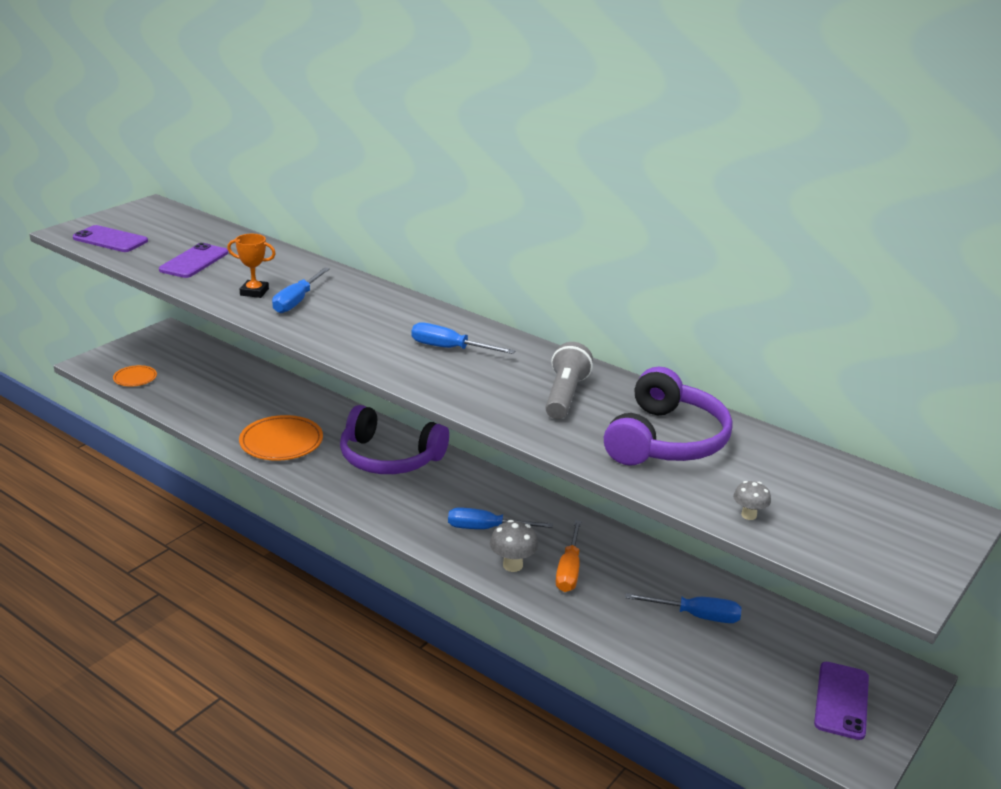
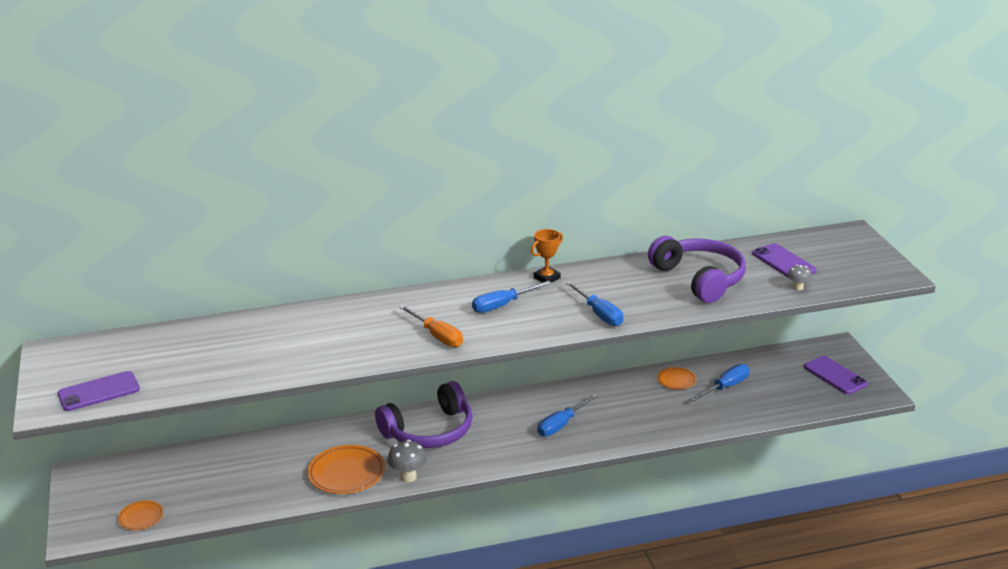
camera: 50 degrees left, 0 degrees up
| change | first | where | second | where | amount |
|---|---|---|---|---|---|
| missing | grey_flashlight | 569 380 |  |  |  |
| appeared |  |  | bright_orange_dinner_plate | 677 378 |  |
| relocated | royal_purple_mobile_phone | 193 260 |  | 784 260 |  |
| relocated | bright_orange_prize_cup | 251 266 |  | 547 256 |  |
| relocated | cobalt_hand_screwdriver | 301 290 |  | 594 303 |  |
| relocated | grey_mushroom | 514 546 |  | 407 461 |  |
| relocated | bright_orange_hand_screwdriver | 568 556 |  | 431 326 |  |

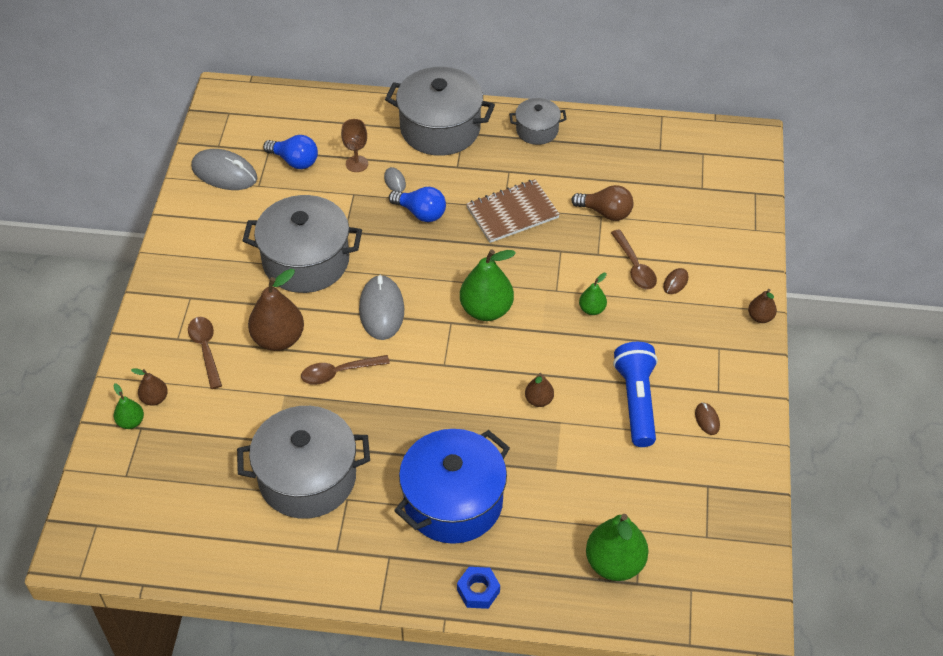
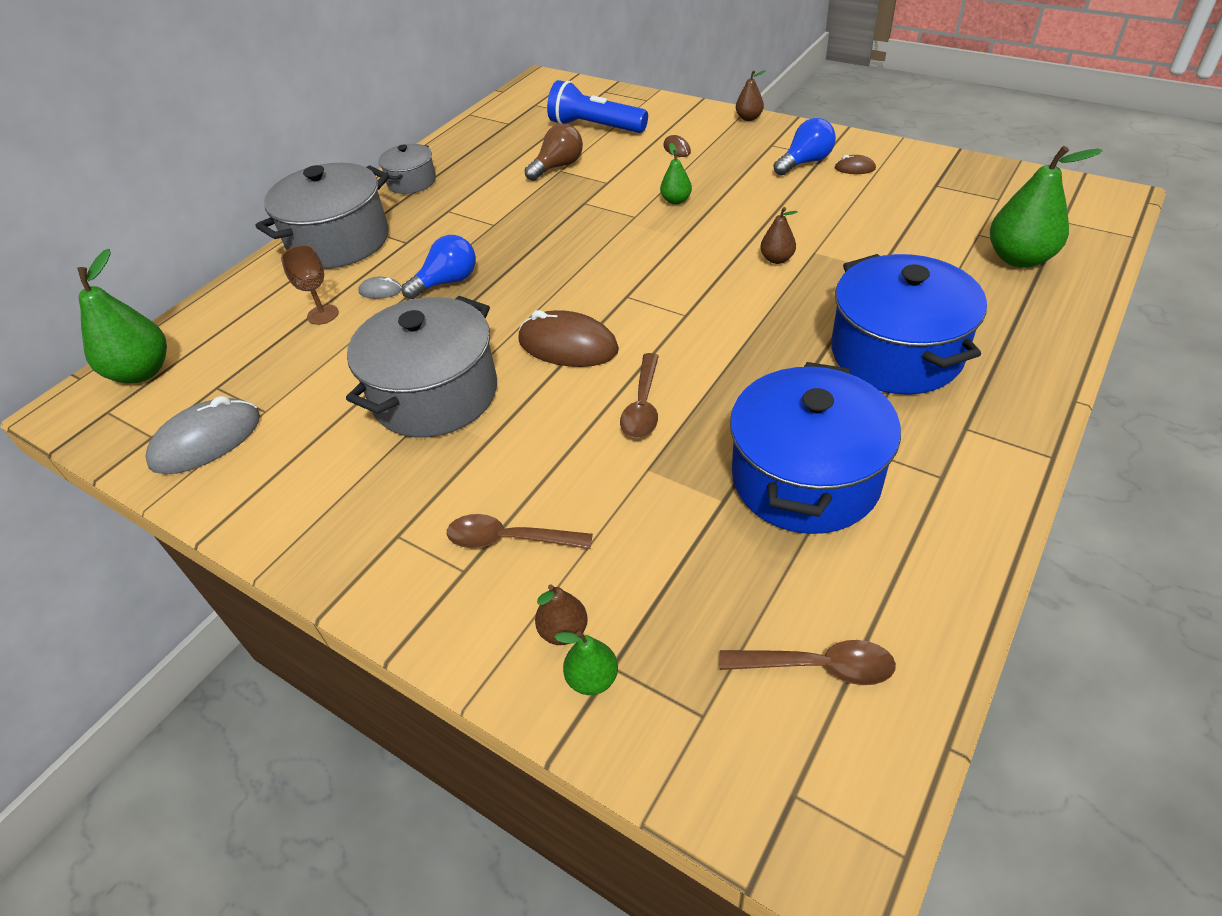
camera: 60 degrees left, 5 degrees down
| change | first | where | second | where | amount |
|---|---|---|---|---|---|
| missing | brown_pear | 276 310 |  |  |  |
| missing | cobalt_hexagon_nut | 478 588 |  |  |  |
| missing | brown_notepad | 513 211 |  |  |  |
| relocated | cobalt_light_bulb | 290 152 |  | 805 147 |  |
| relocated | green_pear | 488 285 |  | 122 316 |  |
| relocated | brown_teaspoon | 634 259 |  | 808 662 |  |
| relocated | cobalt_flashlight | 635 394 |  | 597 106 |  |
| colour | grey_pot | 303 462 | cobalt_pot | 815 448 |  |
| colour | grey_PC_mouse | 381 307 | brown_PC_mouse | 568 338 |  |

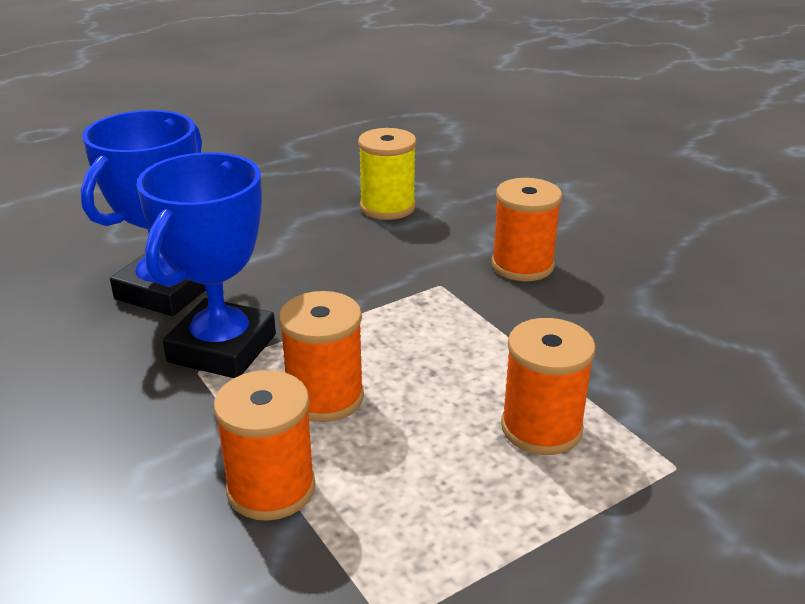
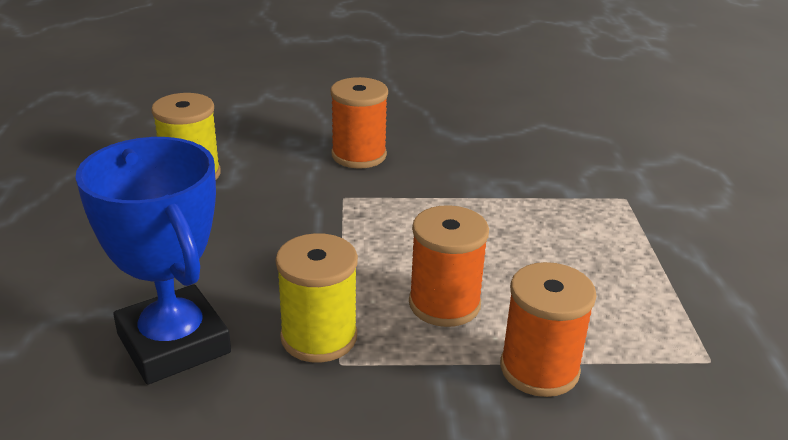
camera: 60 degrees left, 0 degrees up
| change | first | where | second | where | amount |
|---|---|---|---|---|---|
| missing | bright_orange_reel_of_thread | 548 386 |  |  |  |
| exchanged | cobalt_prize_cup | 206 265 | yellow_reel_of_thread | 317 298 |  |

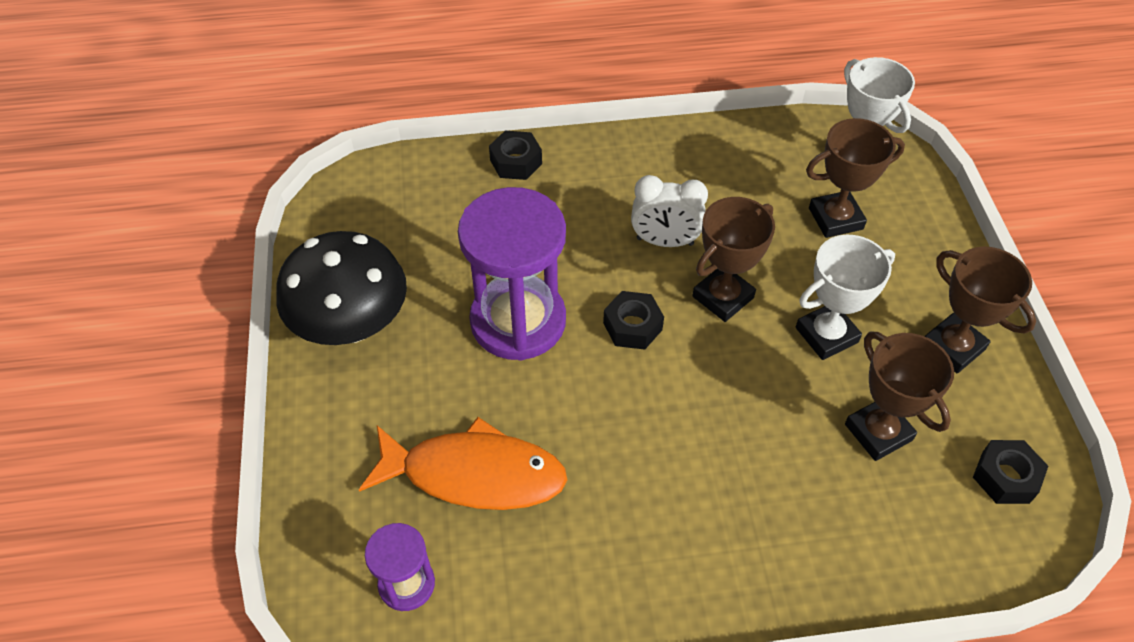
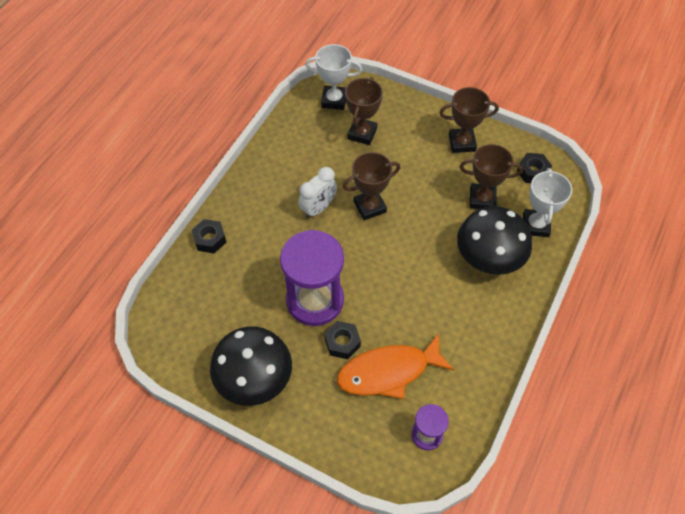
camera: 55 degrees left, 5 degrees up
| change | first | where | second | where | amount |
|---|---|---|---|---|---|
| appeared |  |  | ebony_mushroom | 494 240 |  |
| relocated | ebony_hexagon_nut | 633 320 |  | 342 340 |  |
| relocated | snow-white_prize_cup | 845 297 |  | 547 202 |  |
| spun | bright_orange_fish | 463 463 |  | 395 366 | 150 degrees counterclockwise |
| spun | brown_prize_cup | 733 259 |  | 371 186 | 75 degrees clockwise |

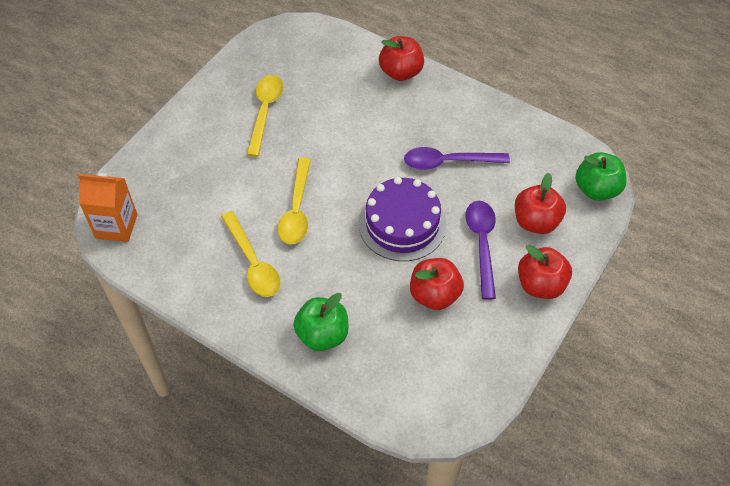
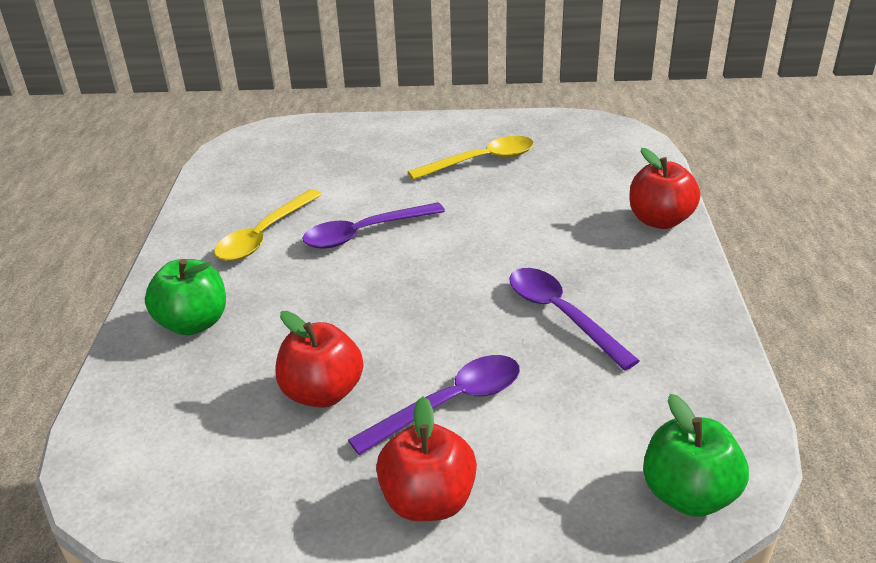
camera: 60 degrees right, 20 degrees down
| change | first | where | second | where | amount |
|---|---|---|---|---|---|
| missing | bright_orange_milk_carton | 107 207 |  |  |  |
| missing | royal_purple_cake | 403 219 |  |  |  |
| missing | red_apple_fruit | 540 203 |  |  |  |
| colour | yellow_teaspoon | 294 200 | royal_purple_teaspoon | 373 225 |  |

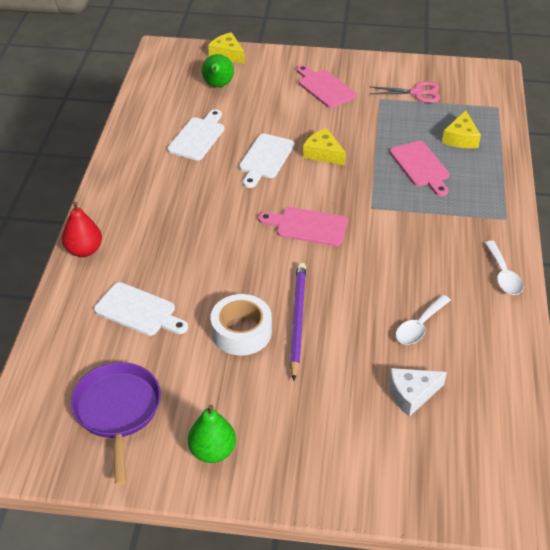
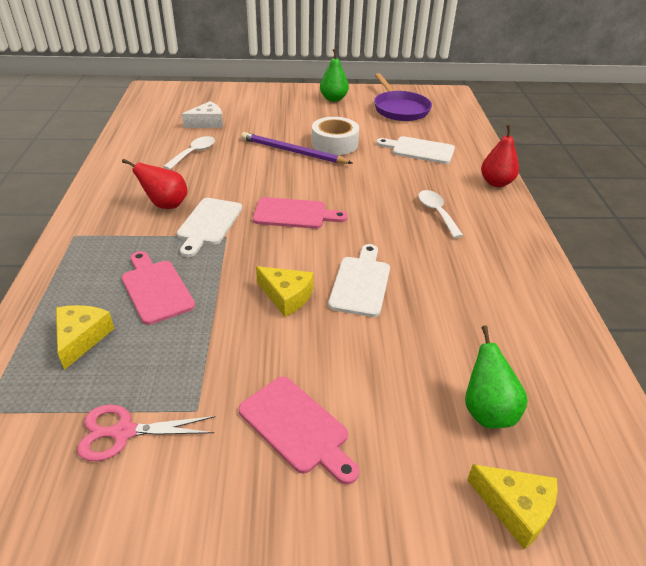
camera: 170 degrees right, 5 degrees down
| change | first | where | second | where | amount |
|---|---|---|---|---|---|
| appeared |  |  | red_pear | 155 184 |  |
| relocated | snow-white_cutting_board | 195 135 |  | 209 227 |  |
| relocated | snow-white_teaspoon | 504 268 |  | 440 214 |  |
| spun | royal_purple_wooden_pencil | 298 322 |  | 296 148 | 120 degrees clockwise |

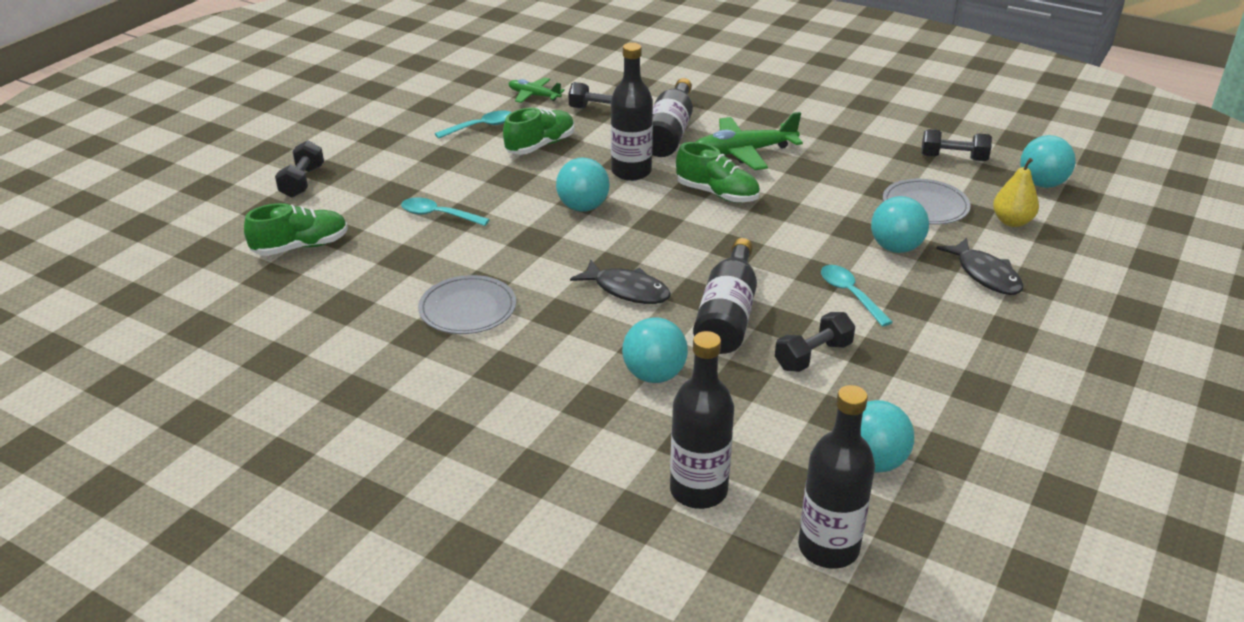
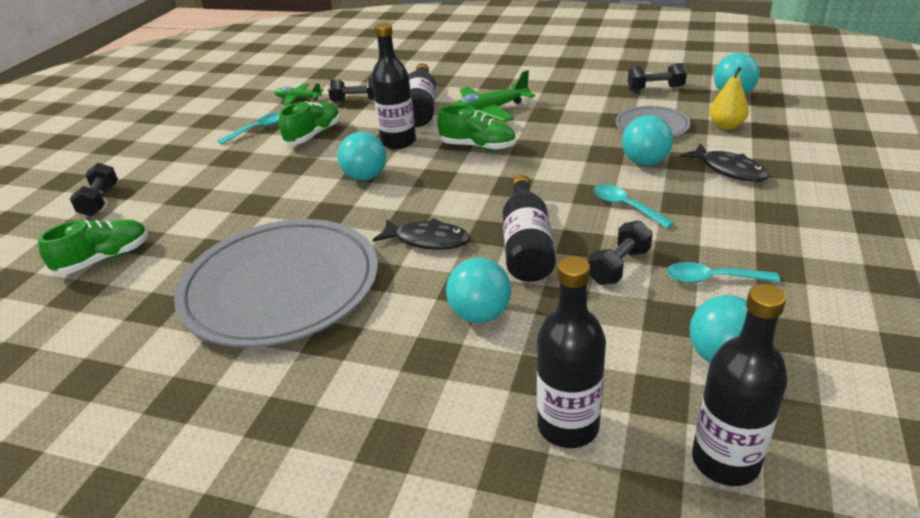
camera: 10 degrees left, 0 degrees up
| change | first | where | second | where | amount |
|---|---|---|---|---|---|
| relocated | turquoise_teaspoon | 445 212 |  | 723 272 |  |
| size | grey_dinner_plate | 467 304 |  | 276 283 | x2.08 |

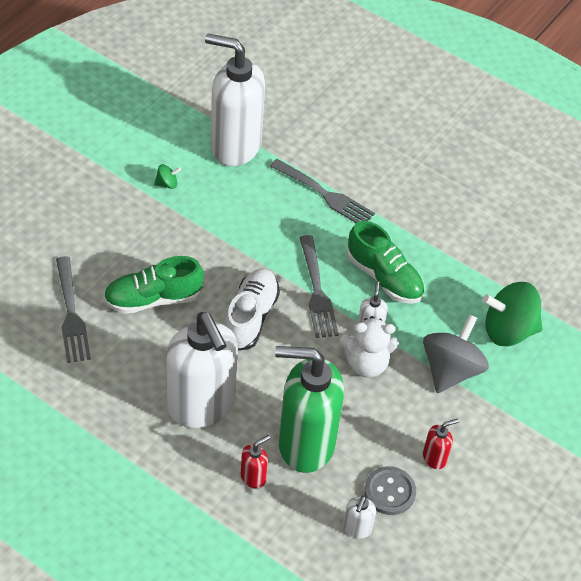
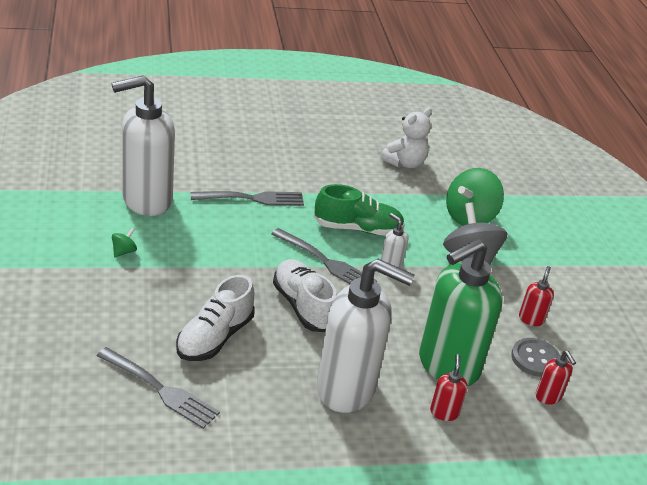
camera: 45 degrees left, 15 degrees down
| change | first | where | second | where | amount |
|---|---|---|---|---|---|
| relocated | snow-white_teddy | 369 347 |  | 406 138 |  |
| colour | green_lace-up_shoe | 153 285 | snow-white_lace-up_shoe | 215 318 |  |
| colour | snow-white_soap_pump | 359 517 | red_soap_pump | 556 377 |  |

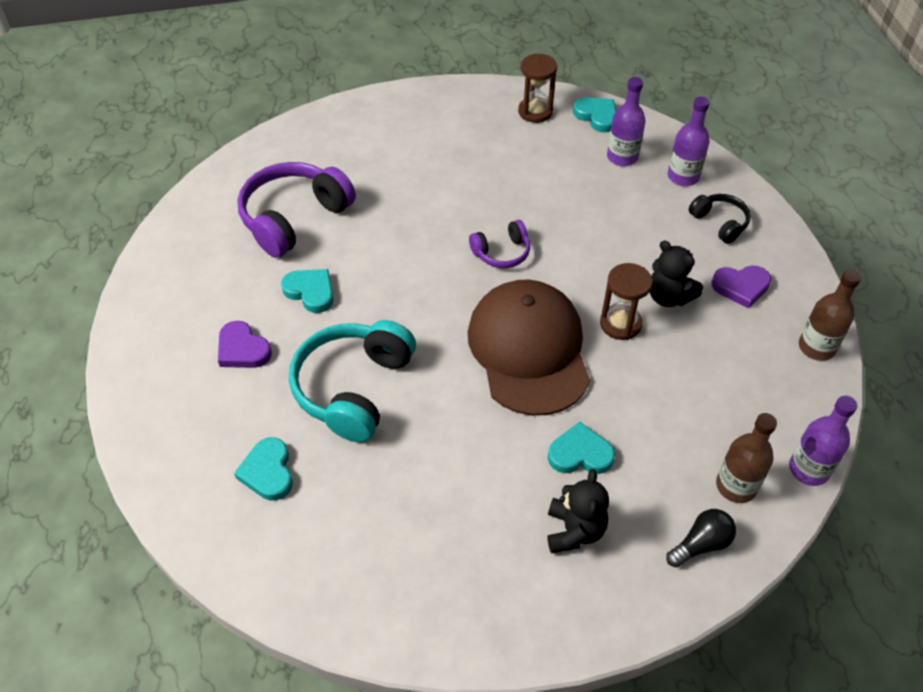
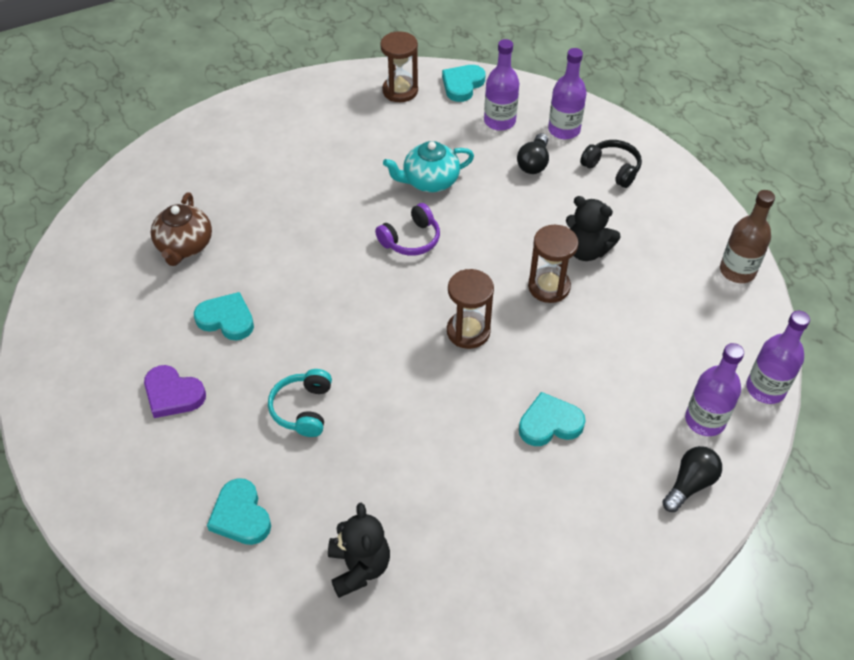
camera: 15 degrees left, 0 degrees up
| change | first | where | second | where | amount |
|---|---|---|---|---|---|
| missing | royal_purple_love_heart | 741 287 |  |  |  |
| appeared |  |  | turquoise_teapot | 428 166 |  |
| appeared |  |  | ebony_light_bulb | 533 153 |  |
| relocated | ebony_teddy | 578 511 |  | 359 550 |  |
| exchanged | royal_purple_headphones | 296 210 | brown_teapot | 181 229 |  |
| exchanged | brown_cap | 529 347 | brown_sandglass | 470 309 |  |
| colour | brown_bottle | 746 458 | royal_purple_bottle | 714 389 |  |
| spun | turquoise_love_heart | 594 115 |  | 464 83 | 90 degrees counterclockwise |
| size | turquoise_headphones | 352 381 |  | 300 403 | x0.52 |

